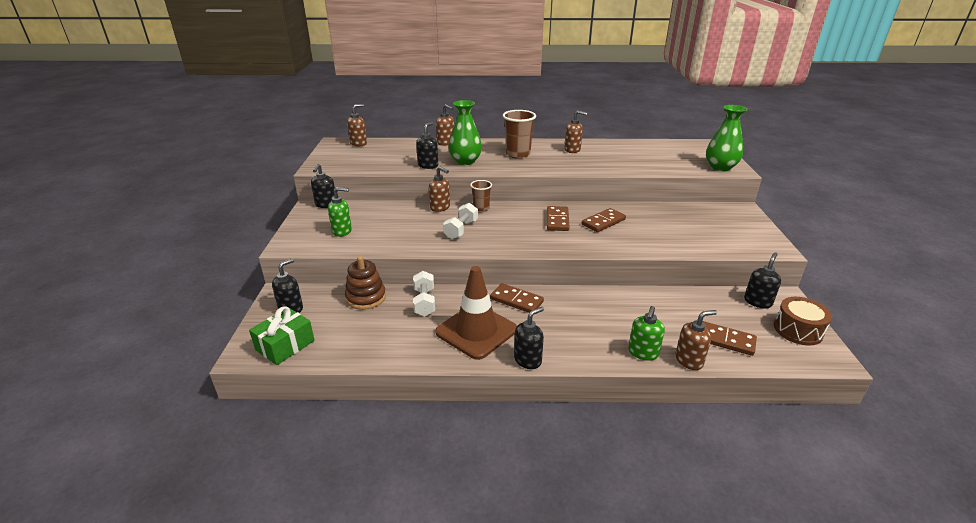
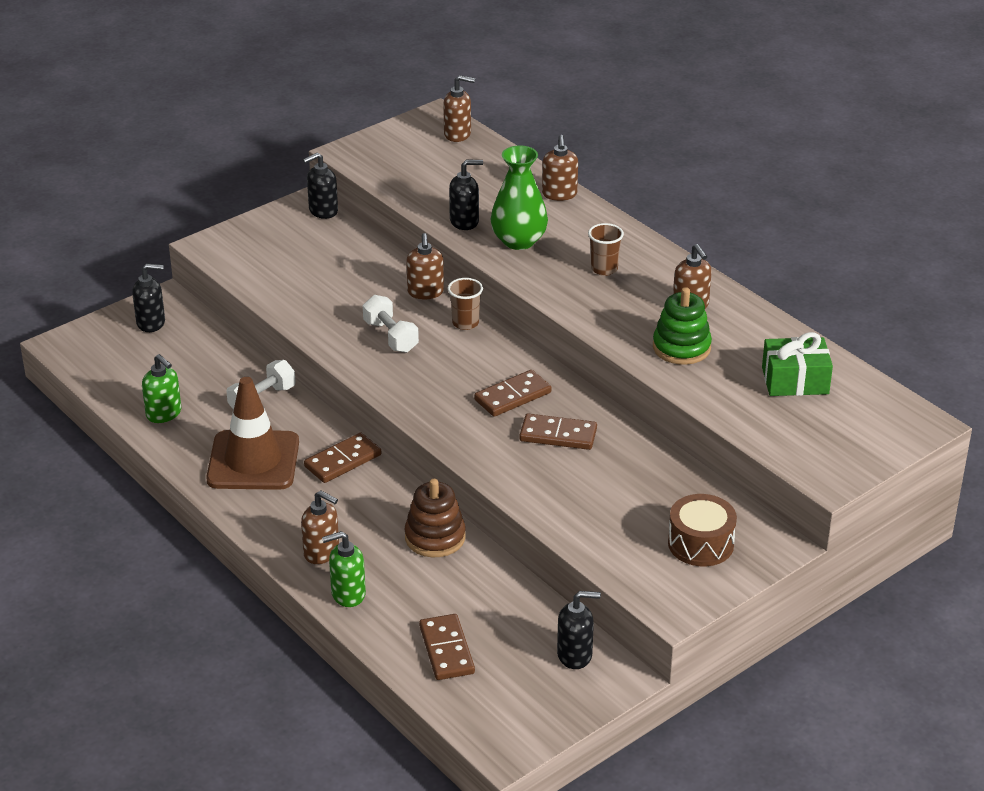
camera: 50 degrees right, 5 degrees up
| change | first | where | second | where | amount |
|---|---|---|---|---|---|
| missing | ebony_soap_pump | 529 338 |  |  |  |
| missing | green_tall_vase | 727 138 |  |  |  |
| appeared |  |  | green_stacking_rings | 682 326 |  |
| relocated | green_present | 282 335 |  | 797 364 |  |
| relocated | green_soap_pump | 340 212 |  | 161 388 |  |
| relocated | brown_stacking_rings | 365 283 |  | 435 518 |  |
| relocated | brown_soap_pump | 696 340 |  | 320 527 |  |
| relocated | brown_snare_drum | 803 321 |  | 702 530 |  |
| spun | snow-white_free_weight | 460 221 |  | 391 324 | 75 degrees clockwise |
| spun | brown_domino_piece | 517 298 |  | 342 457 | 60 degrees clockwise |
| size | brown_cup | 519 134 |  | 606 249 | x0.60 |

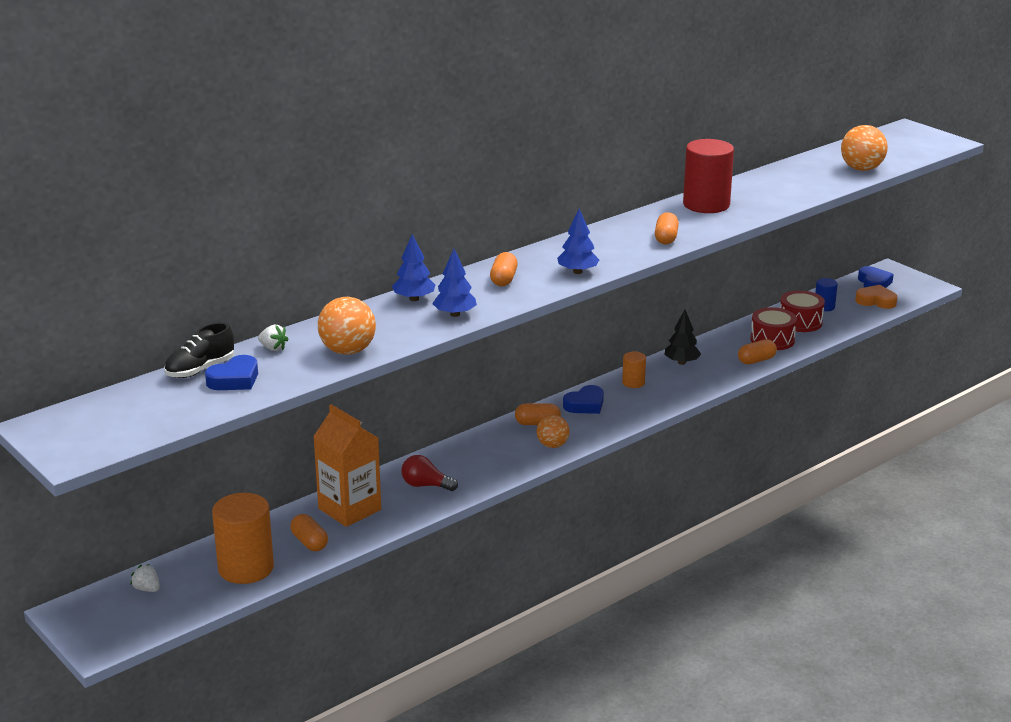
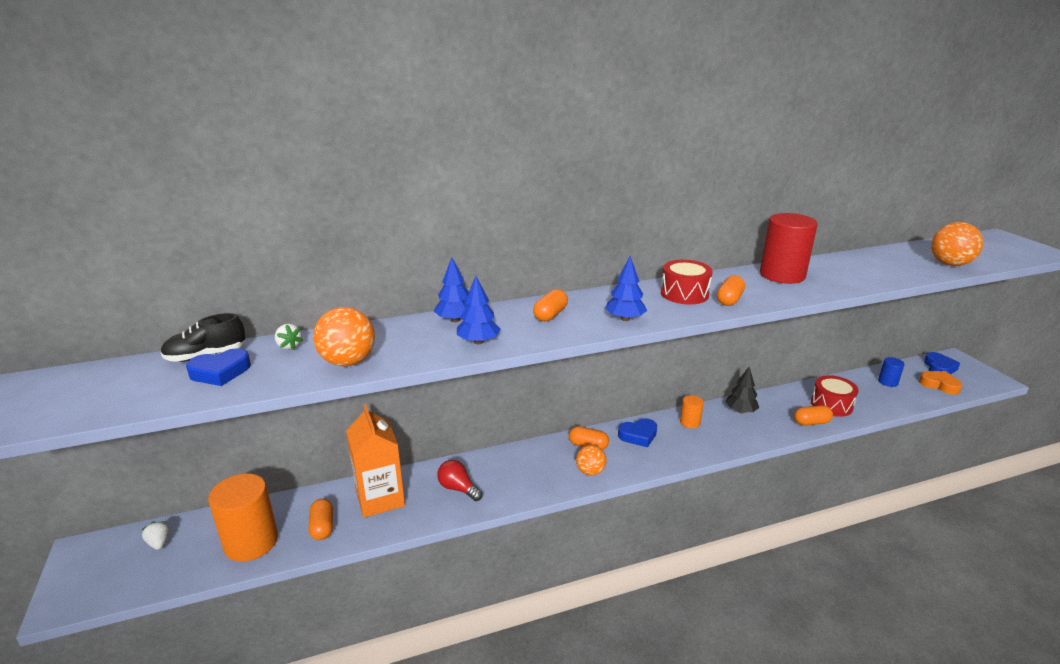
camera: 20 degrees right, 0 degrees up
| change | first | where | second | where | amount |
|---|---|---|---|---|---|
| relocated | red_snare_drum | 802 311 |  | 687 282 |  |

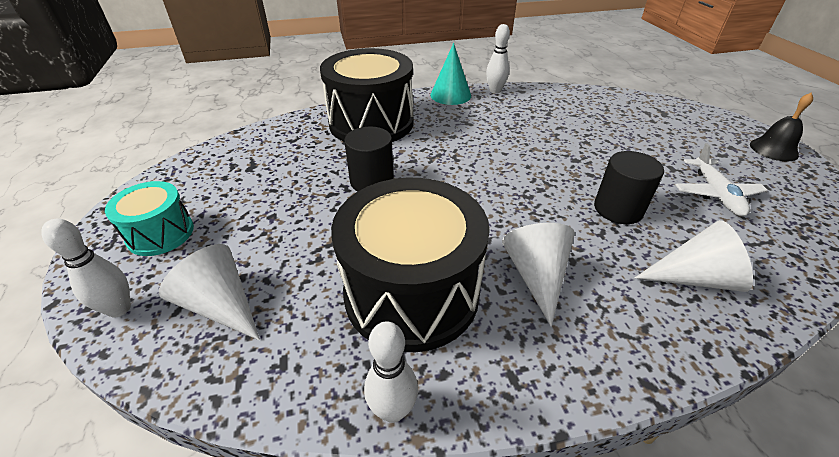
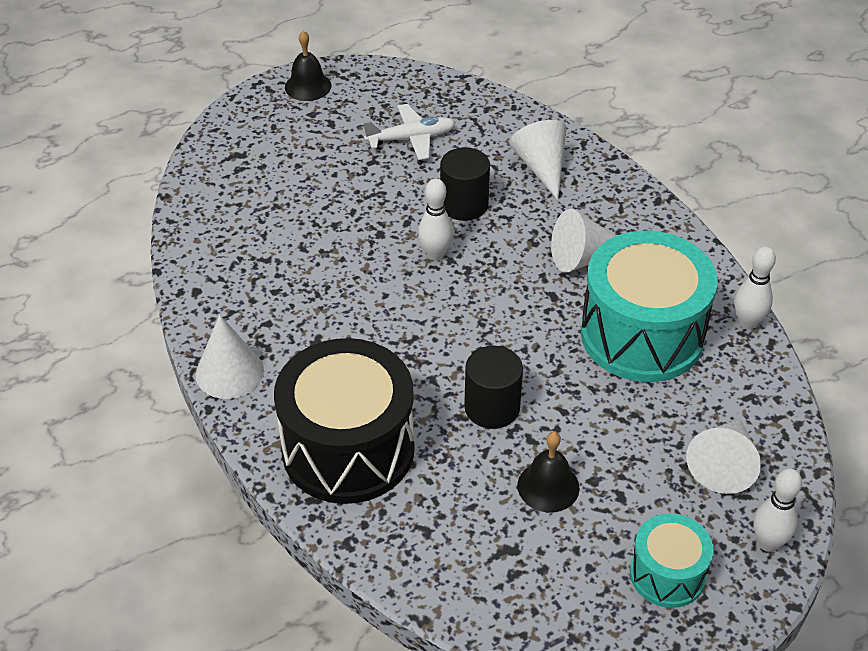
camera: 105 degrees left, 5 degrees up
| change | first | where | second | where | amount |
|---|---|---|---|---|---|
| appeared |  |  | ebony_hand_bell | 548 472 |  |
| relocated | snow-white_bowling_pin | 498 58 |  | 435 220 |  |
| colour | ebony_snare_drum | 410 265 | turquoise_snare_drum | 649 306 |  |
| colour | turquoise_cone_shape | 450 74 | snow-white_cone_shape | 230 357 |  |

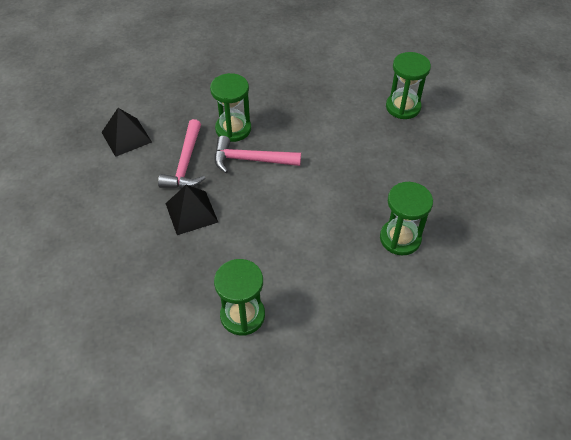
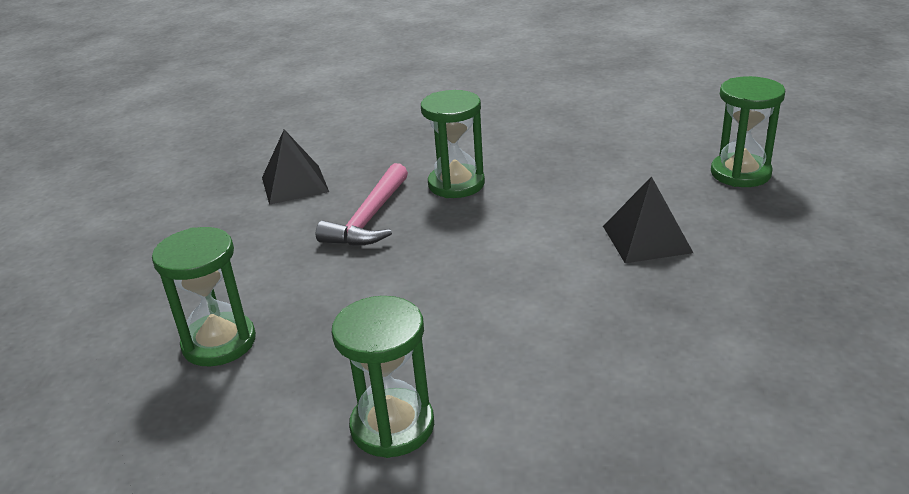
camera: 15 degrees right, 20 degrees down
| change | first | where | second | where | amount |
|---|---|---|---|---|---|
| missing | pink_carpenter's_hammer | 258 154 |  |  |  |
| relocated | ebony_pyramid | 191 210 |  | 648 219 |  |
| relocated | green_sandglass | 406 218 |  | 204 296 |  |

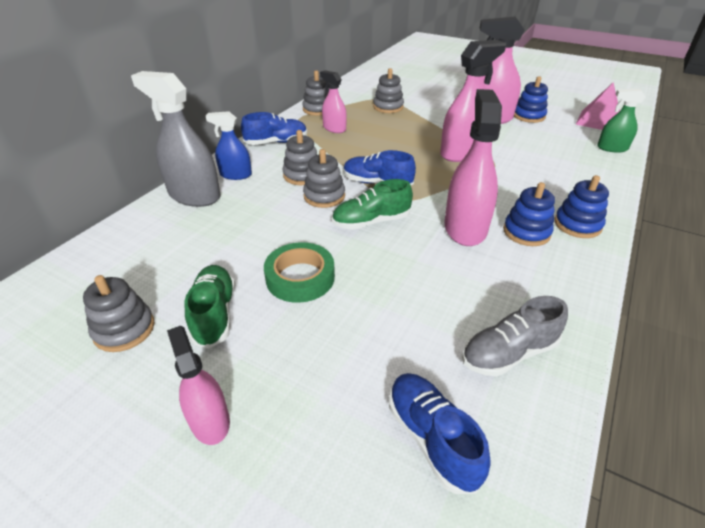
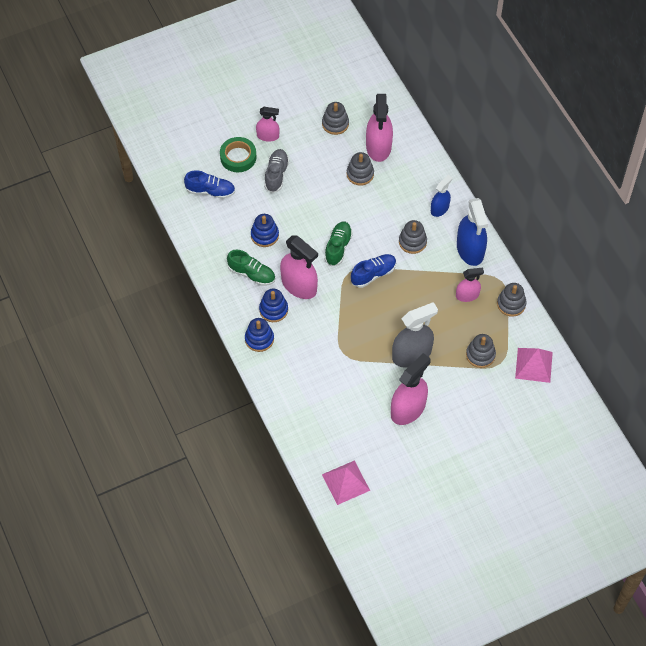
camera: 125 degrees right, 20 degrees up
| change | first | where | second | where | amount |
|---|---|---|---|---|---|
| missing | green_spray_bottle | 621 120 |  |  |  |
| appeared |  |  | pink_pyramid | 534 365 |  |
| relocated | grey_spray_bottle | 176 139 |  | 415 335 |  |
| relocated | green_lace-up_shoe | 210 307 |  | 251 268 |  |
| relocated | green_tape | 299 272 |  | 238 154 |  |
| relocated | grey_stacking_rings | 324 178 |  | 360 169 |  |
| relocated | pink_spray_bottle | 473 101 |  | 379 128 |  |
| relocated | grey_lace-up_shoe | 515 336 |  | 276 171 |  |
| relocated | cobalt_stacking_rings | 531 99 |  | 265 230 |  |
| exchanged | cobalt_lace-up_shoe | 274 128 | cobalt_spray_bottle | 472 232 |  |

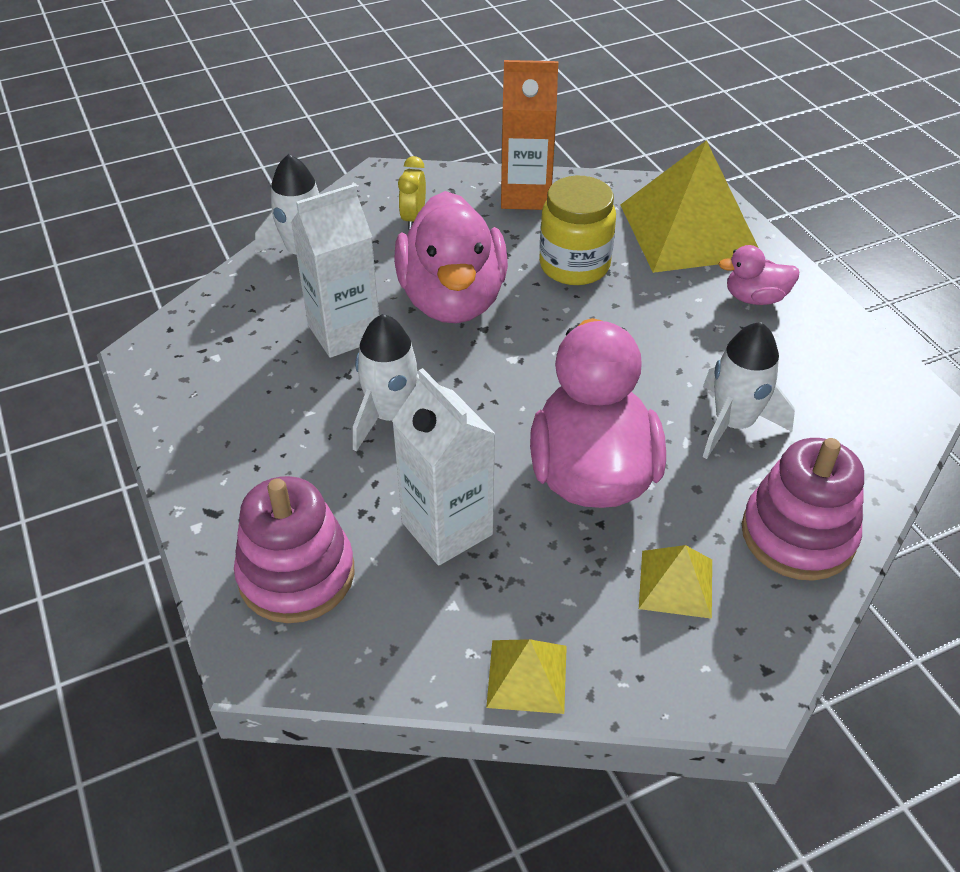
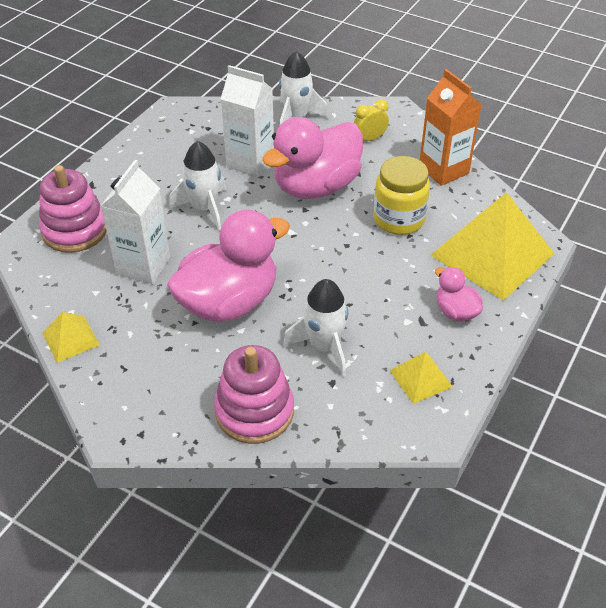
camera: 55 degrees right, 0 degrees up
| change | first | where | second | where | amount |
|---|---|---|---|---|---|
| relocated | yellow_pyramid | 675 582 |  | 421 378 |  |

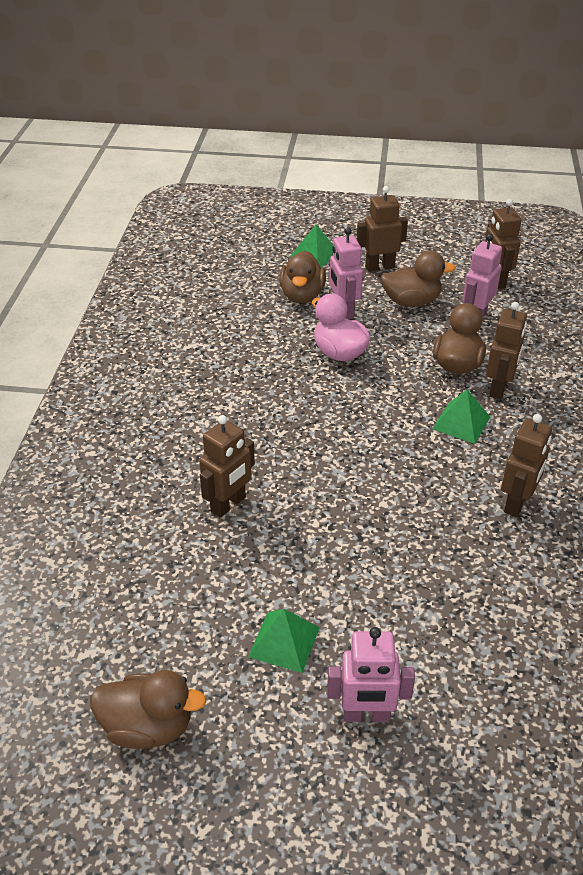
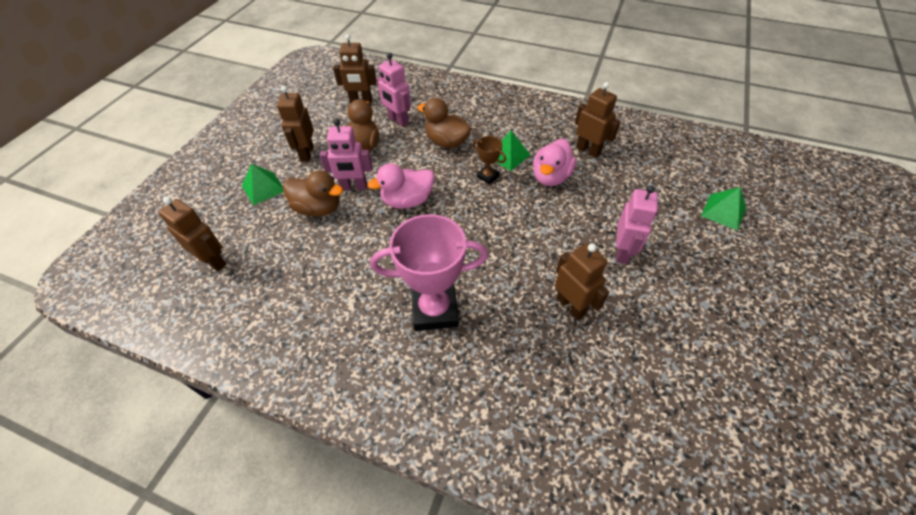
camera: 75 degrees left, 10 degrees up
| change | first | where | second | where | amount |
|---|---|---|---|---|---|
| missing | brown_toy_duck | 148 709 |  |  |  |
| appeared |  |  | pink_prize_cup | 429 272 |  |
| appeared |  |  | brown_prize_cup | 489 160 |  |
| appeared |  |  | pink_toy_duck | 554 162 |  |
| relocated | green_pyramid | 284 641 |  | 723 209 |  |
| relocated | pink_robot_figure | 371 674 |  | 637 224 |  |
| relocated | brown_robot_figure | 506 350 |  | 192 234 |  |

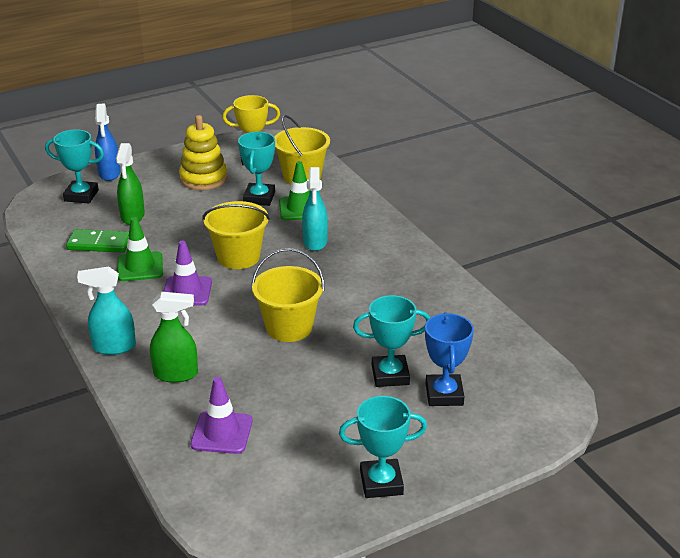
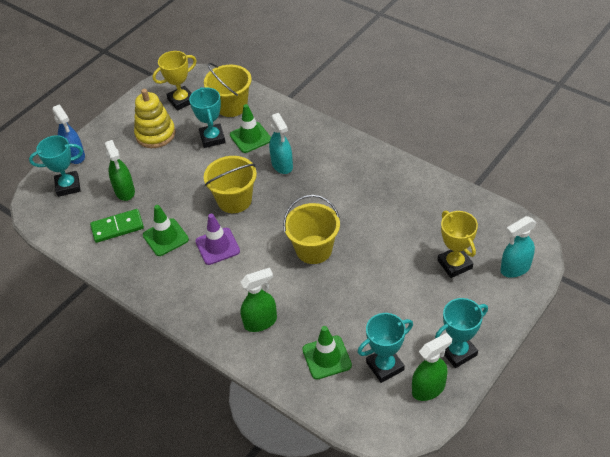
camera: 20 degrees left, 15 degrees up
| change | first | where | second | where | amount |
|---|---|---|---|---|---|
| appeared |  |  | green_spray_bottle | 432 367 |  |
| relocated | turquoise_spray_bottle | 106 311 |  | 518 247 |  |
| relocated | turquoise_prize_cup | 391 341 |  | 385 348 |  |
| colour | royal_purple_road_cone | 221 415 | green_road_cone | 327 353 |  |
| colour | cobalt_prize_cup | 449 359 | yellow_prize_cup | 458 244 |  |

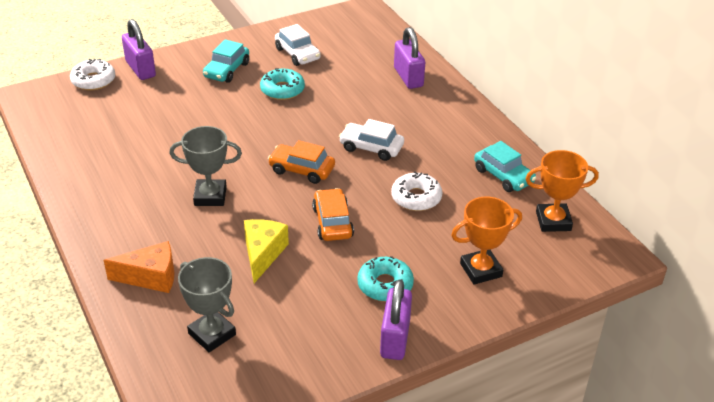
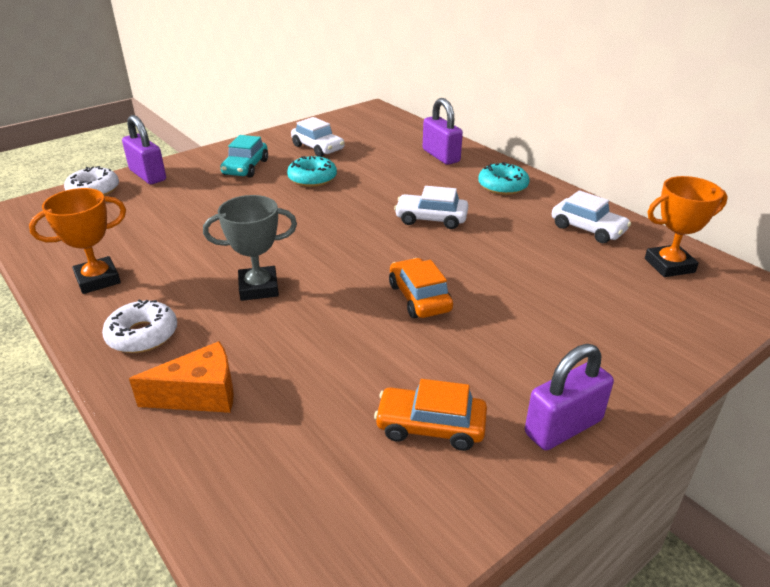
camera: 10 degrees left, 5 degrees down
| change | first | where | second | where | amount |
|---|---|---|---|---|---|
| missing | grey_prize_cup | 207 304 |  |  |  |
| missing | yellow_cheese_wedge | 266 251 |  |  |  |
| relocated | bright_orange_toy_car | 301 162 |  | 430 415 |  |
| relocated | turquoise_doughnut | 385 279 |  | 503 178 |  |
| relocated | snow-white_doughnut | 416 191 |  | 139 326 |  |
| relocated | bright_orange_prize_cup | 486 240 |  | 77 241 |  |
| colour | turquoise_toy_car | 505 166 | snow-white_toy_car | 591 216 |  |
| spun | royal_purple_small_lock | 396 320 |  | 569 397 | 60 degrees clockwise |

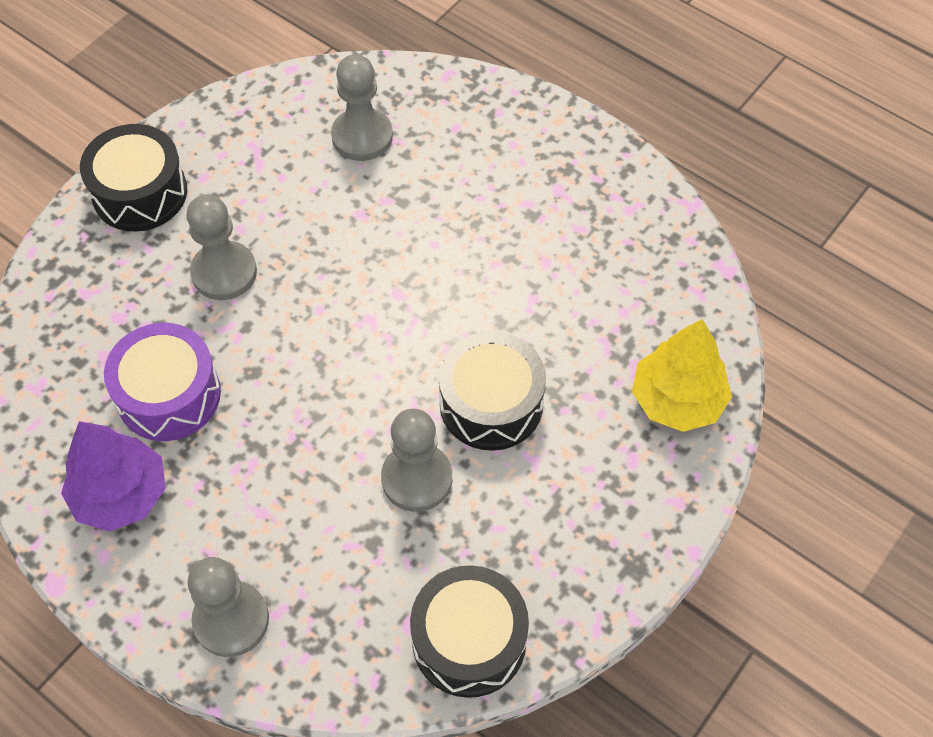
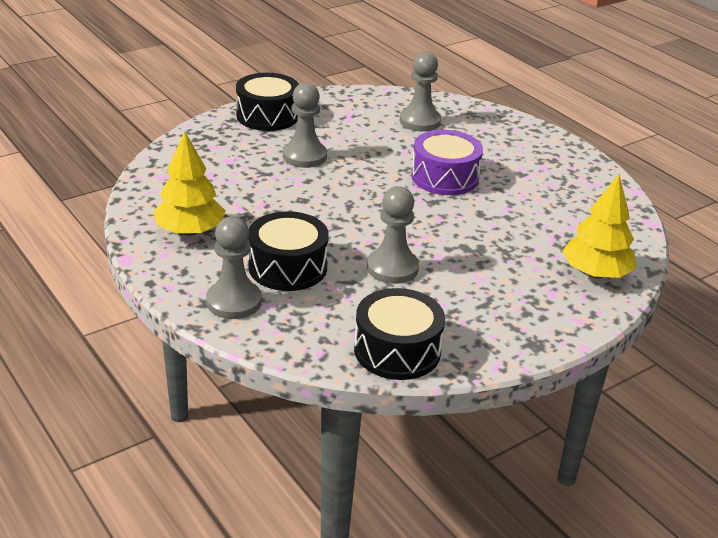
camera: 15 degrees right, 25 degrees down
| change | first | where | second | where | amount |
|---|---|---|---|---|---|
| relocated | royal_purple_snare_drum | 162 382 |  | 447 162 |  |
| relocated | ebony_snare_drum | 492 391 |  | 288 251 |  |
| colour | royal_purple_fir_tree | 113 476 | yellow_fir_tree | 189 183 |  |

